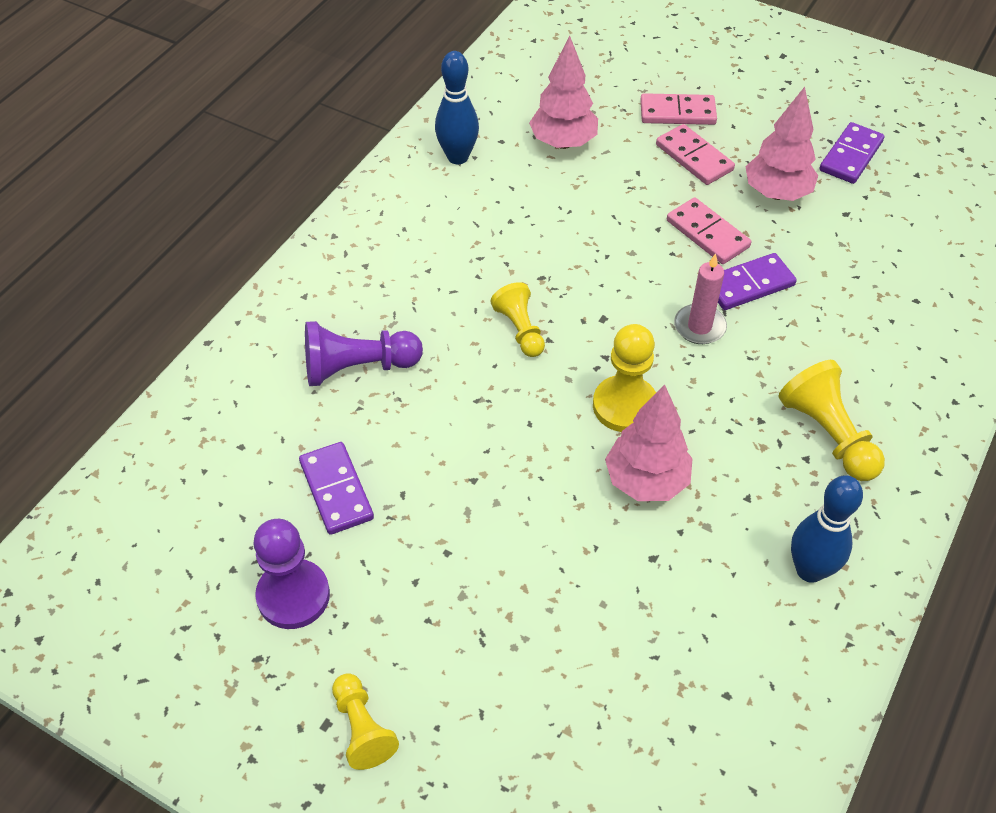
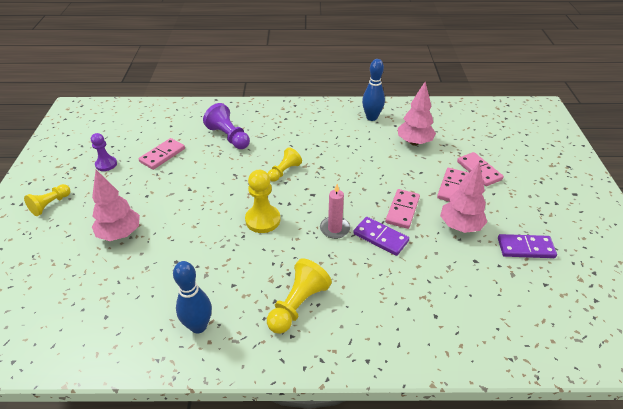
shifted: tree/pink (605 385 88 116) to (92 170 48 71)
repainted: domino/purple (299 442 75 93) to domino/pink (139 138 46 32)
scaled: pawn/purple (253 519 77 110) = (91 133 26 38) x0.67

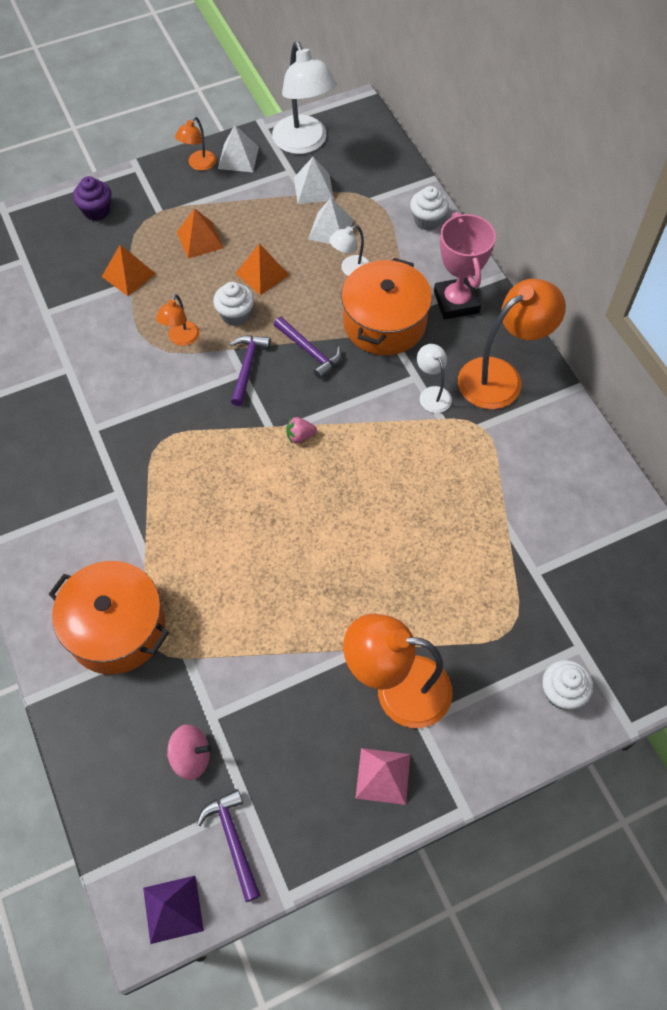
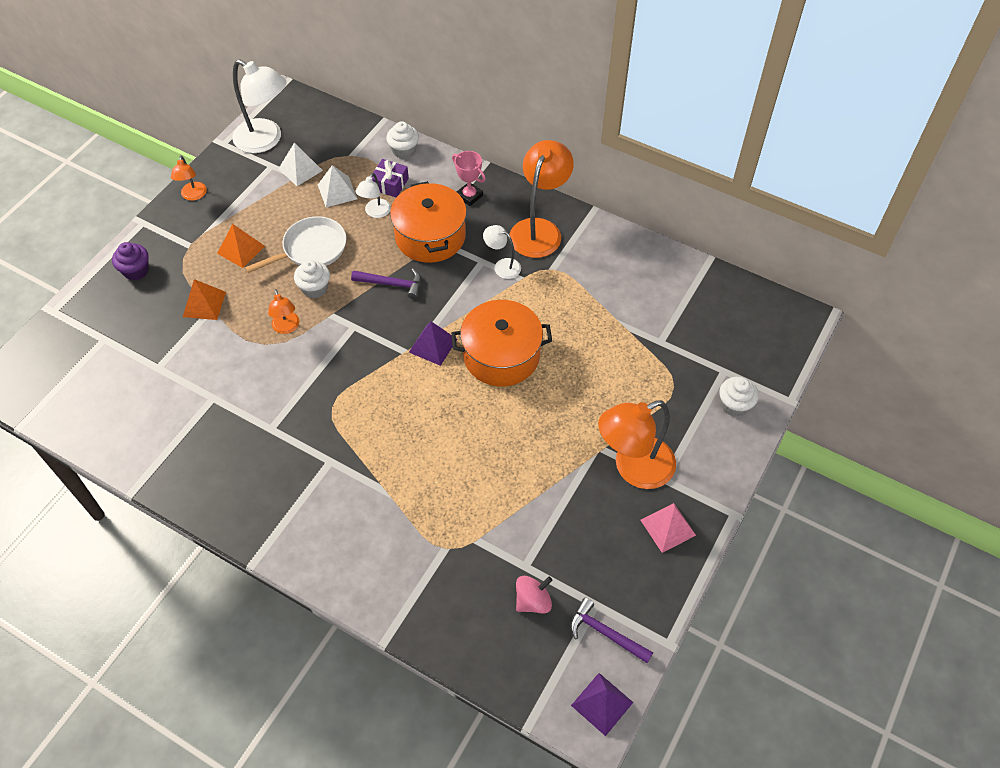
gone: pyramid/white (218 125 41 47); hammer/purple (230 336 41 70)
new: gift/purple (372 159 37 38)
shifted: pot/orange (49 561 120 113) to (451 300 101 86)
swapped: pyramid/orange (235 243 54 52) to pan/white (245 216 101 57); strawberry/pink (287 417 30 26) to pyramid/purple (409 321 48 45)
scaled: trophy/pink (434 212 62 108) = (452 151 34 55) x0.62

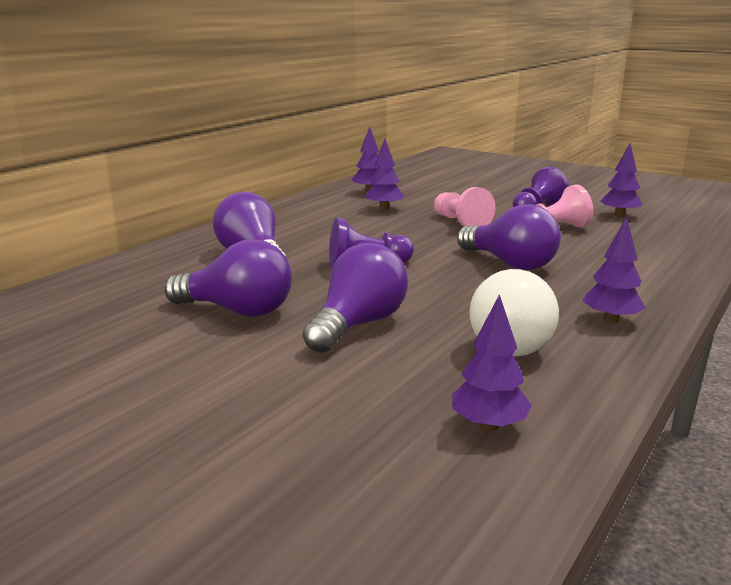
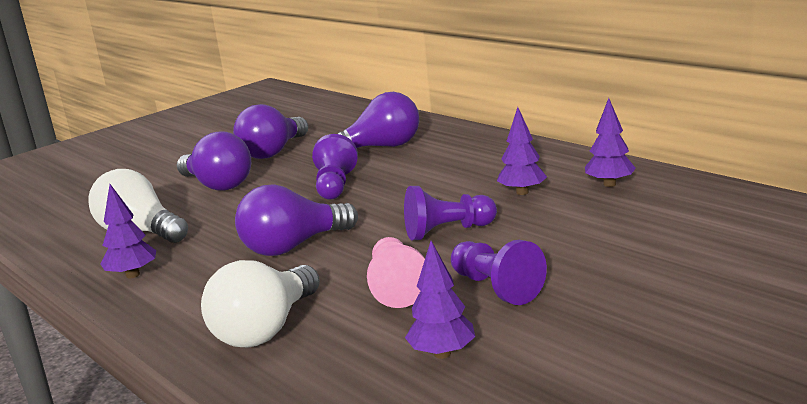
gone: tree/purple (452 294 80 137)
new: light bulb/white (201 260 119 88)
repainted: pawn/pink (434 187 61 40) to pawn/purple (404 186 93 54)

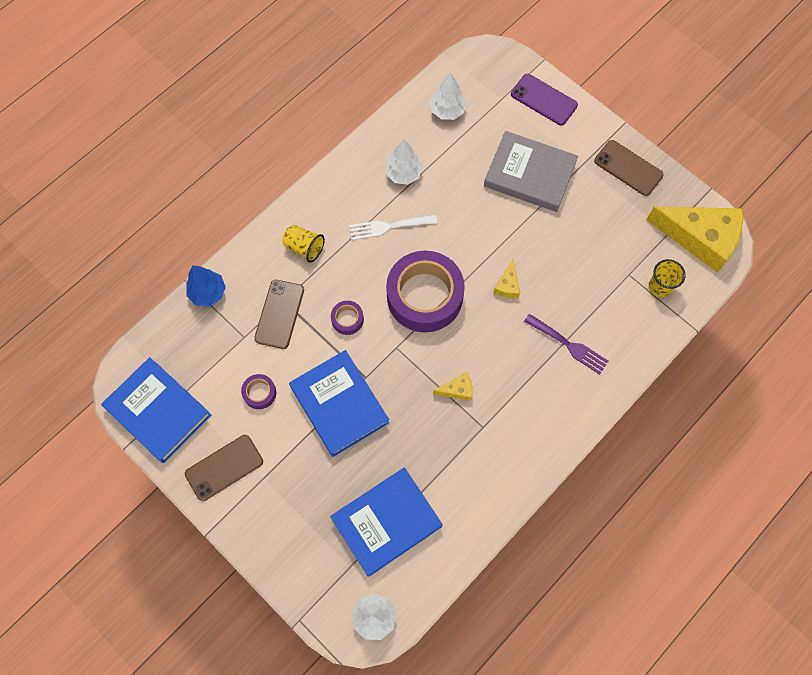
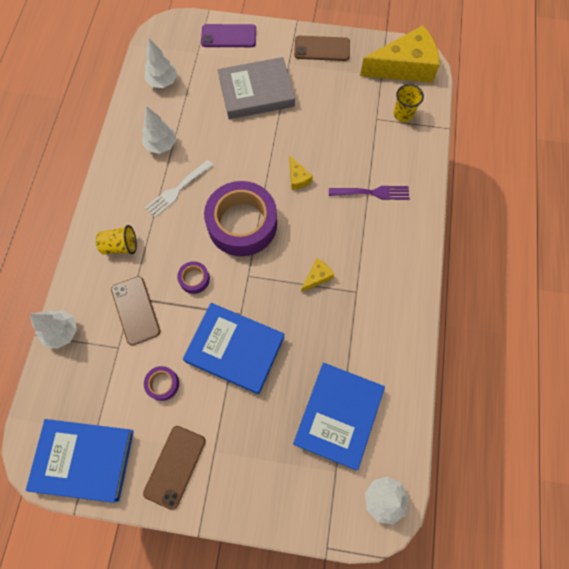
repainted: tree/blue (186 265 40 42) to tree/white (30 310 47 39)

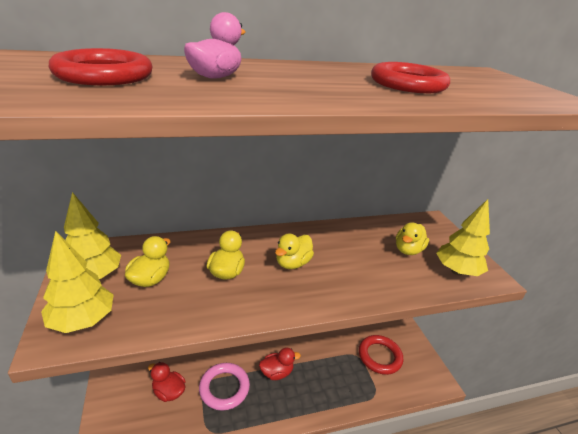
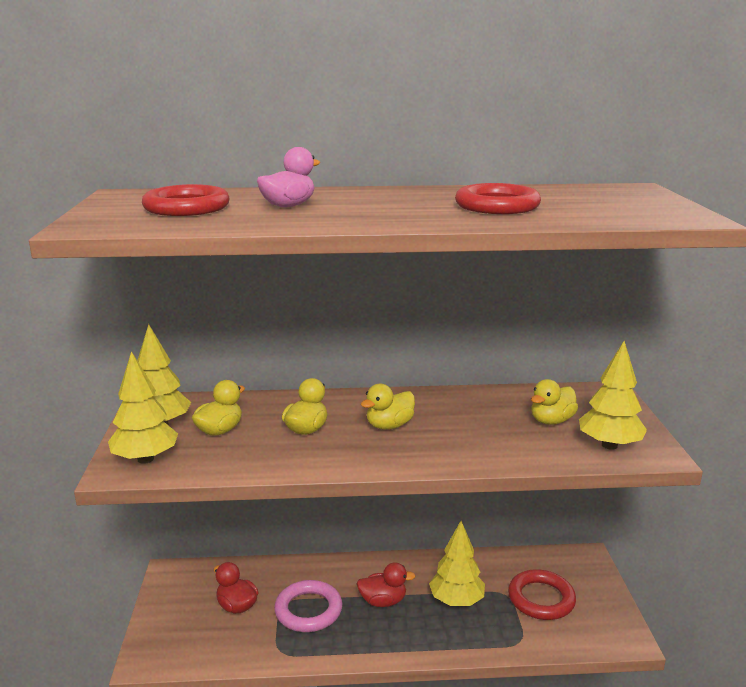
new: tree/yellow (429 521 56 85)

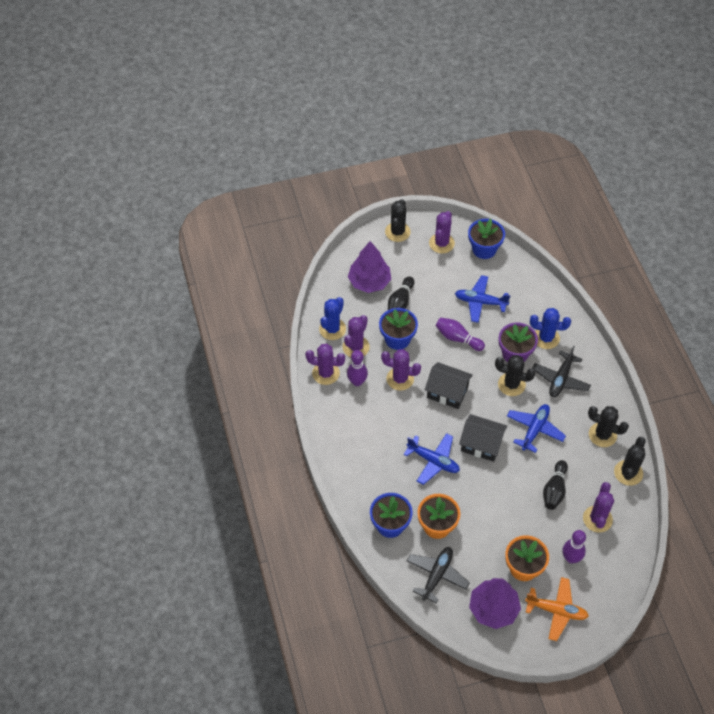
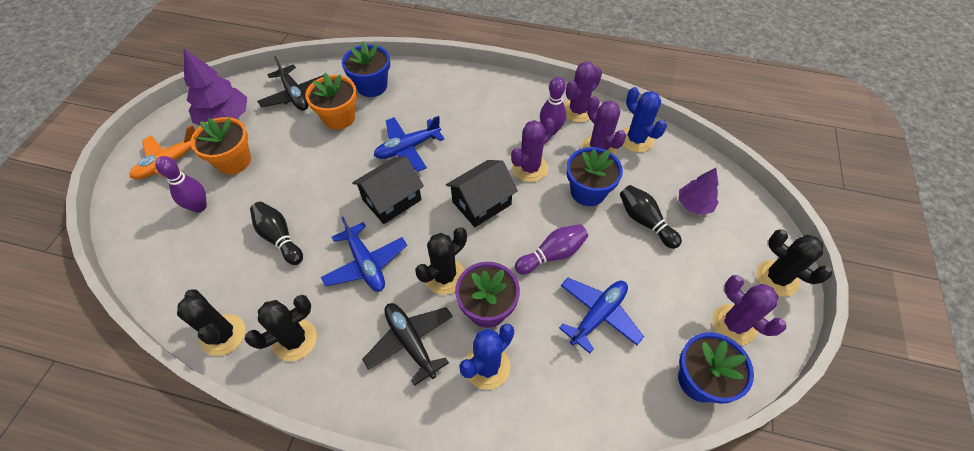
gone: cactus/purple (583 482 31 51)
scaled: tree/purple (348 241 43 52) = (679 168 40 47) x0.62

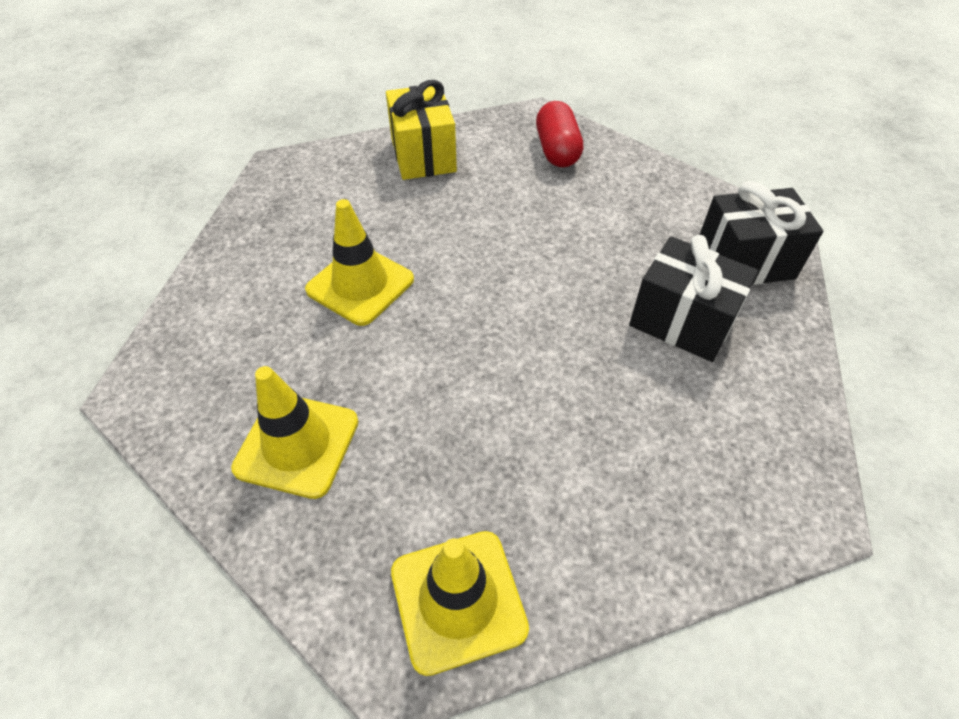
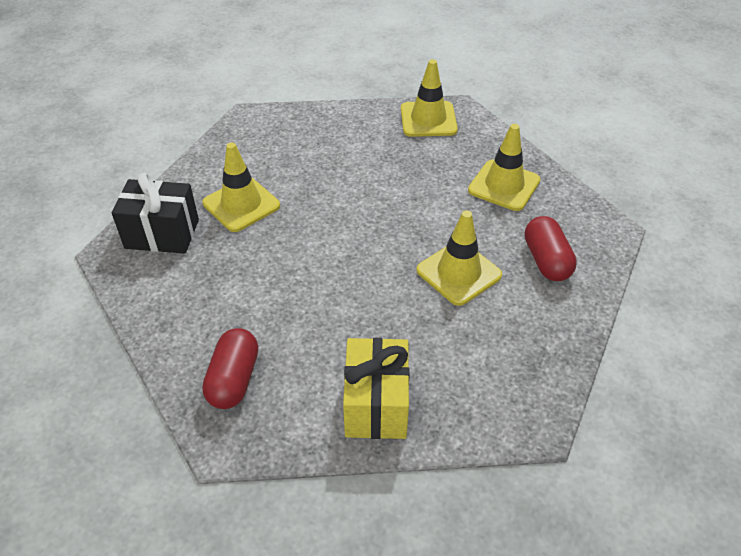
new: capsule/red (525 216 52 65)
swapped: gift/black (629 235 129 127) to traffic cone/yellow (202 142 78 90)

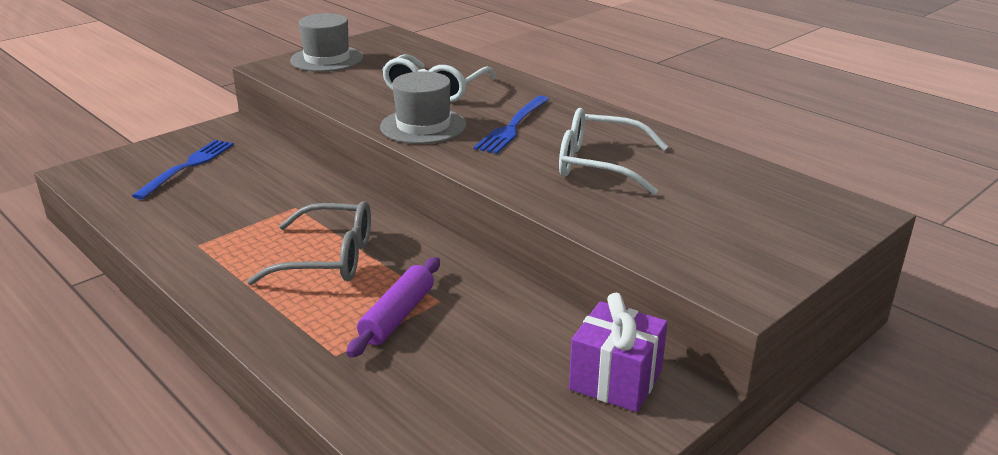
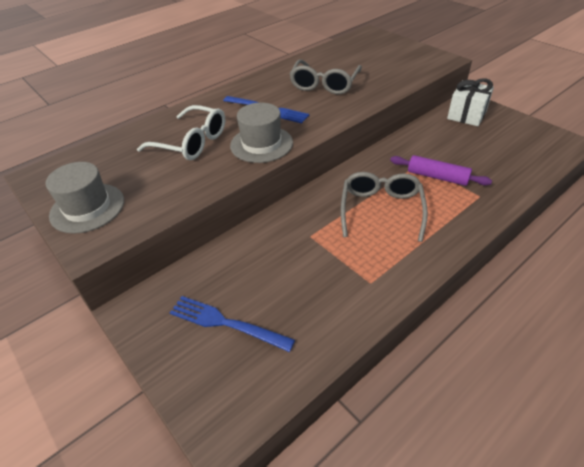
repainted: glasses/white (559 108 109 87) to glasses/grey (290 60 72 34); gift/purple (569 293 99 119) to gift/white (447 78 47 48)

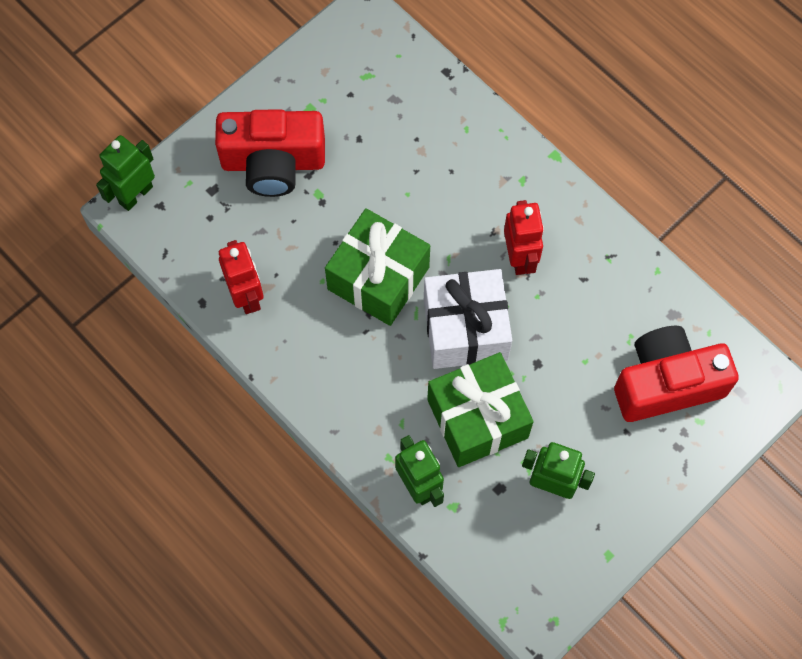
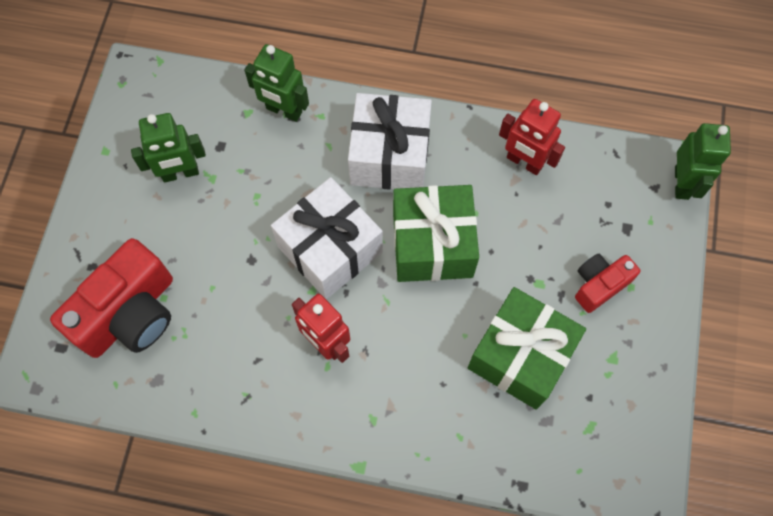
new: gift/white (348 93 84 97)
shifted: gift/green (427 352 107 115) to (468 287 118 123)
scaled: camera/red (215 109 110 88) = (575 254 65 59) x0.55

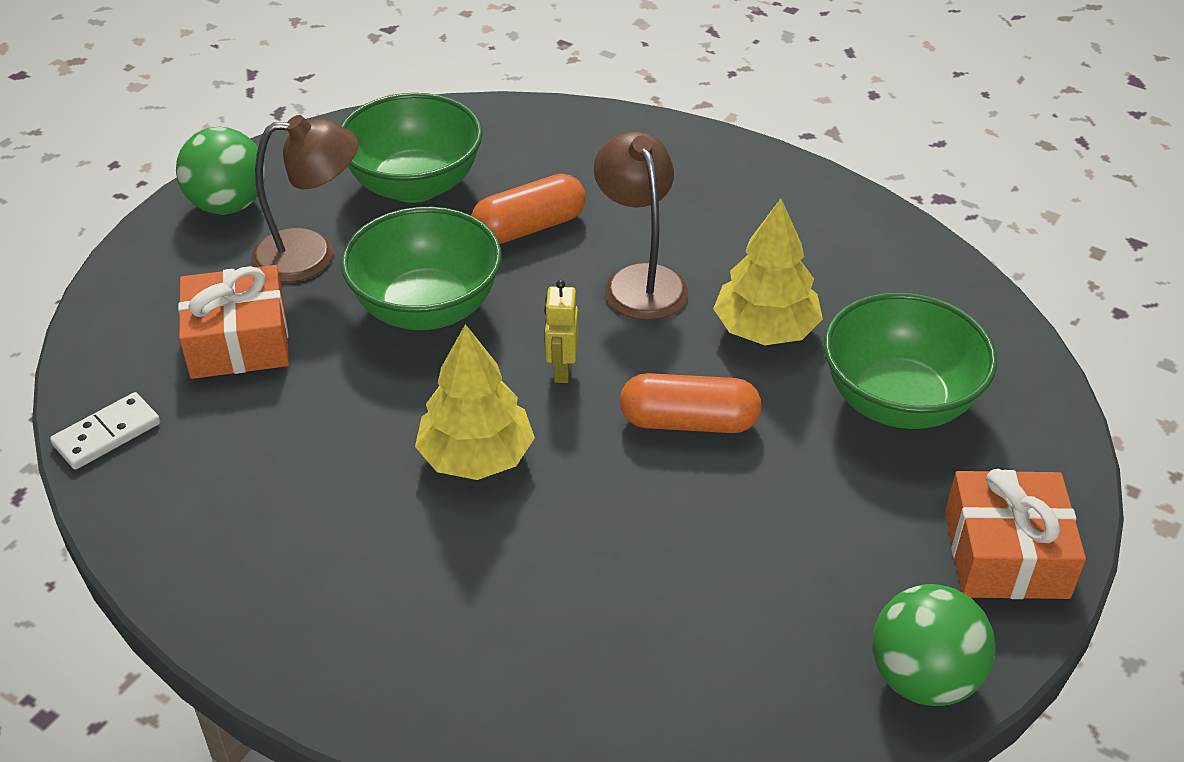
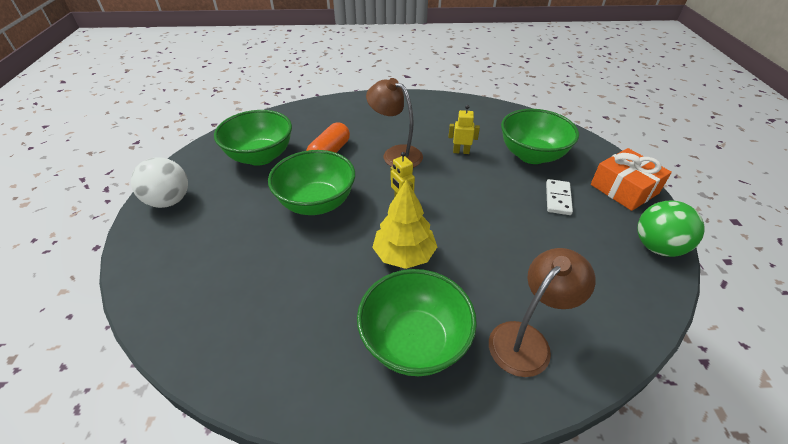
gone: gift/orange (178 265 111 114); capsule/orange (620 373 142 60)
new: bowl/green (357 269 120 107)
shifted: domino/white (50 392 110 78) to (546 179 27 36); lamp/brown (251 115 107 167) to (489 248 107 129)
swapped: tree/yellow (713 199 110 146) to robot/yellow (448 105 32 49)
repainted: ball/green (176 127 89 87) to ball/white (131 157 57 51)

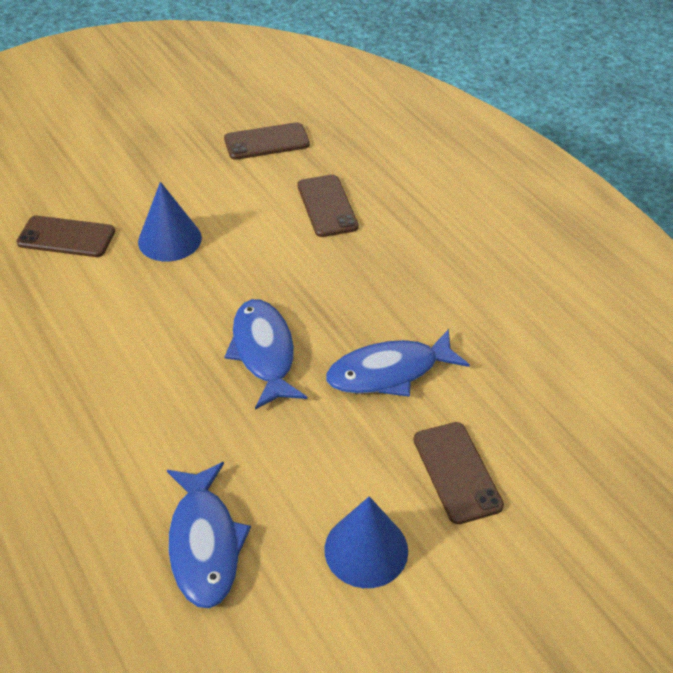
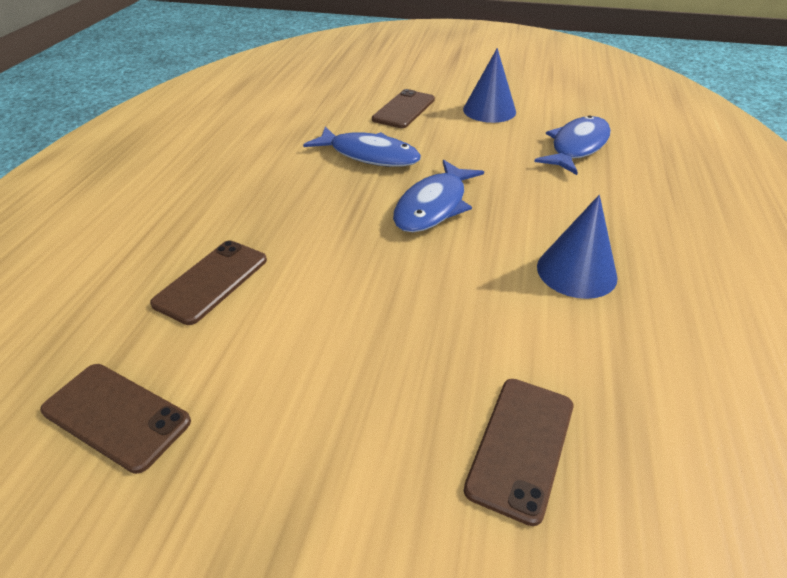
shifted: cone/blue (138 182 64 80) to (537 195 80 104)
rotated: phone/brown (16 216 99 41) = (464 379 109 147) 60 degrees clockwise

